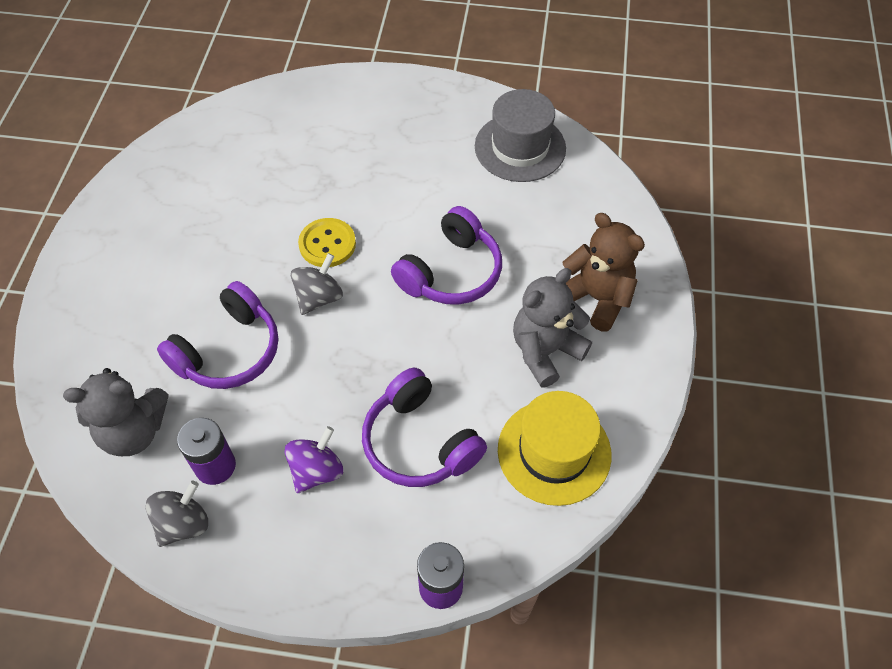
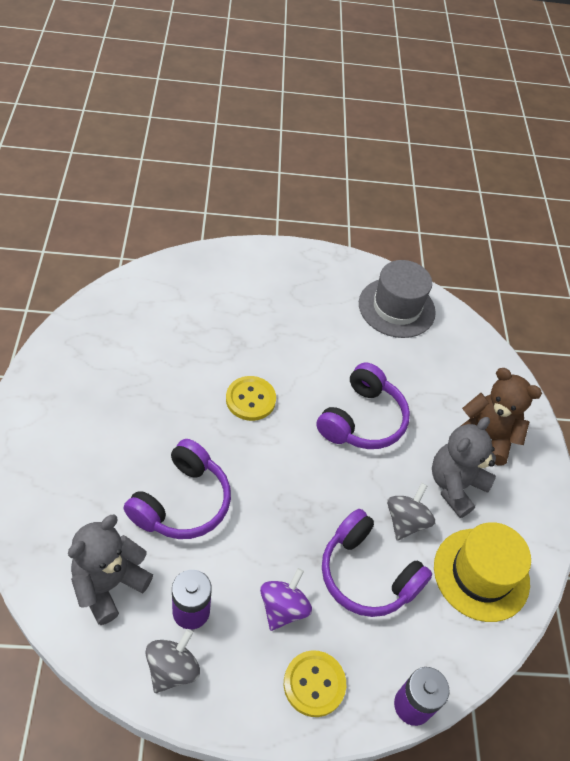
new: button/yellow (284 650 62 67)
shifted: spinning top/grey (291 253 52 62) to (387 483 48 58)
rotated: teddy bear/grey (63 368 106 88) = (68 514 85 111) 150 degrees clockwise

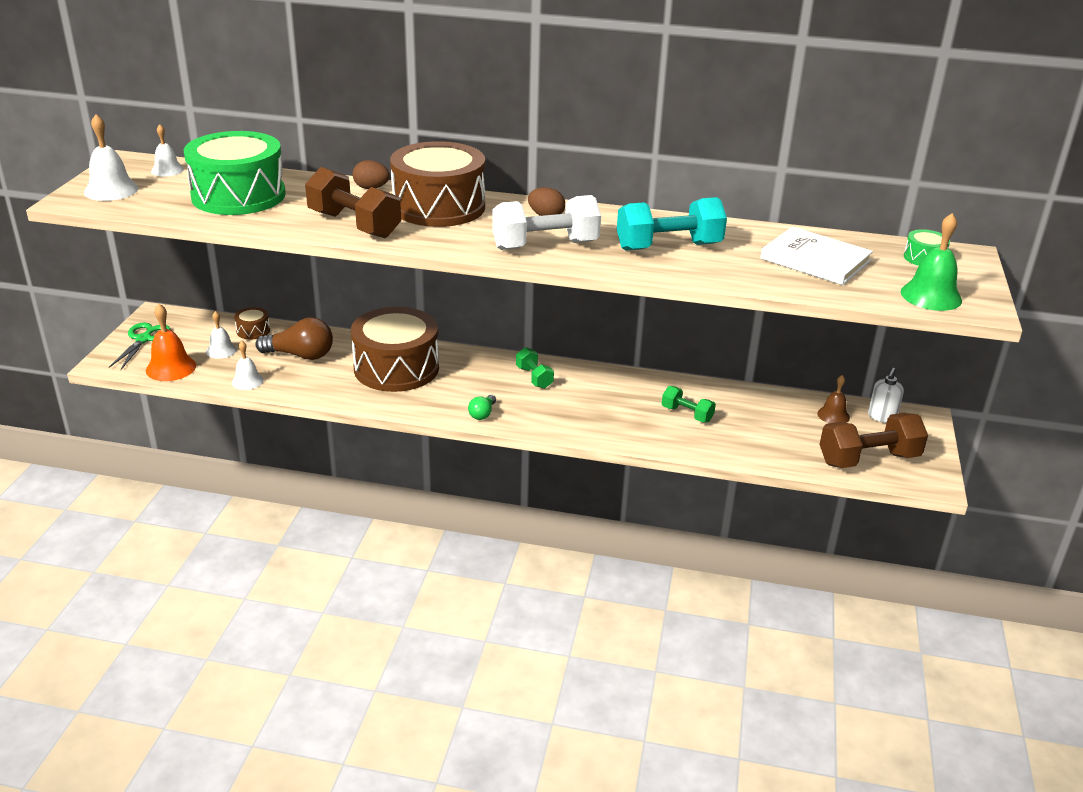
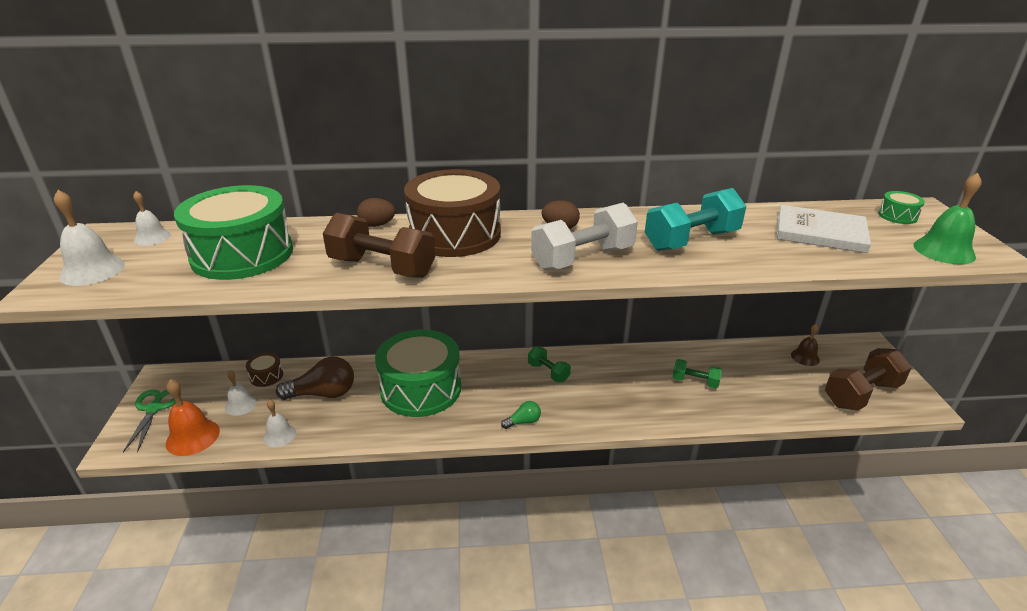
gone: soap dispenser/white (868 368 36 55)
repainted: drum/brown (351 307 88 85) to drum/green (375 330 86 87)
rotated: light bulb/green (468 395 28 25) = (501 401 40 28) 120 degrees counterclockwise

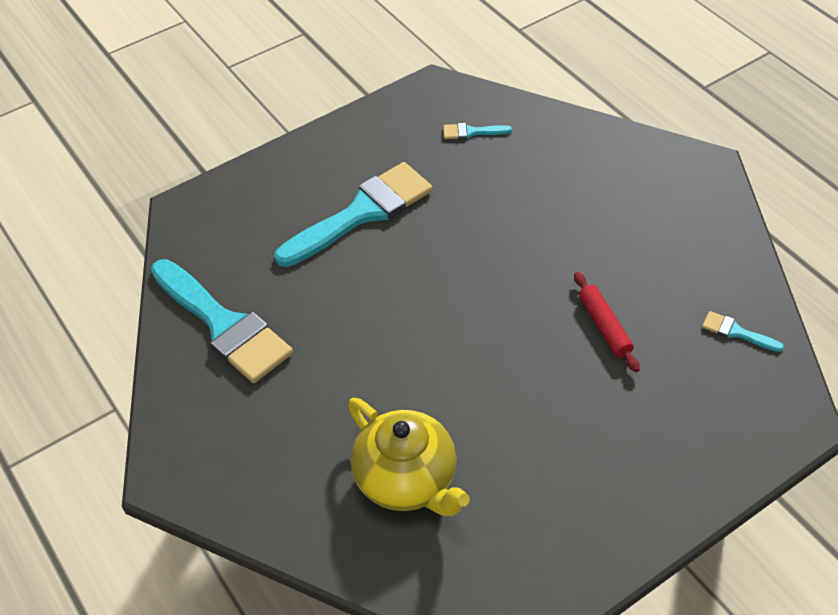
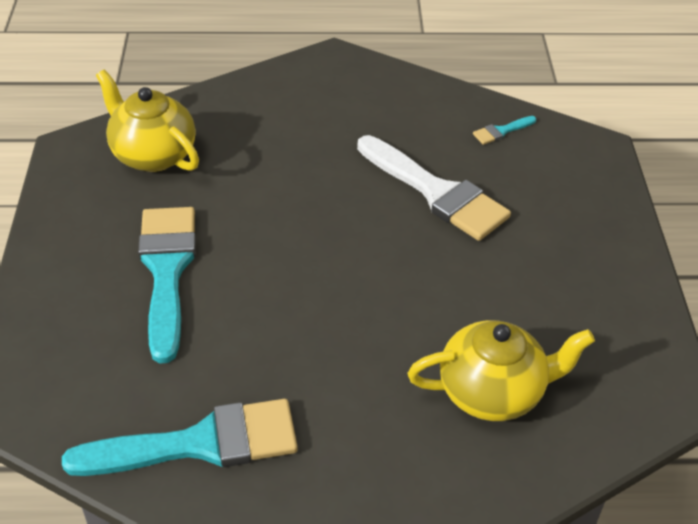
swapped: brush/turquoise (443 123 69 16) to teapot/yellow (96 70 103 102); rolling pin/red (574 272 66 100) to brush/white (357 135 154 106)

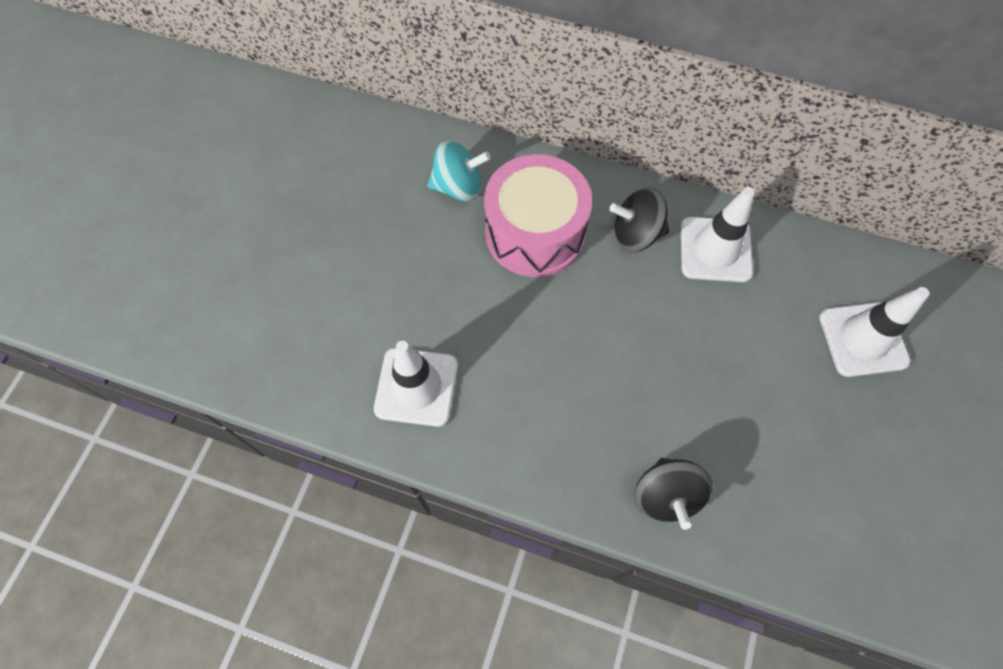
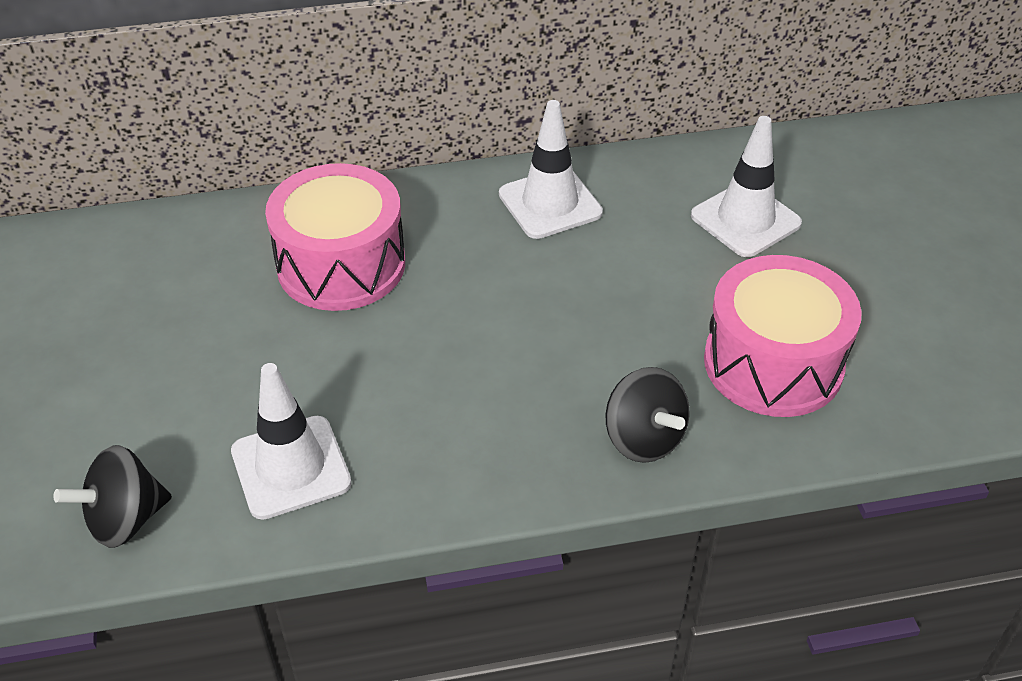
gone: spinning top/turquoise (427 141 64 61)
new: drum/pink (704 255 158 162)
shifted: spinning top/black (609 188 60 64) to (53 445 119 103)

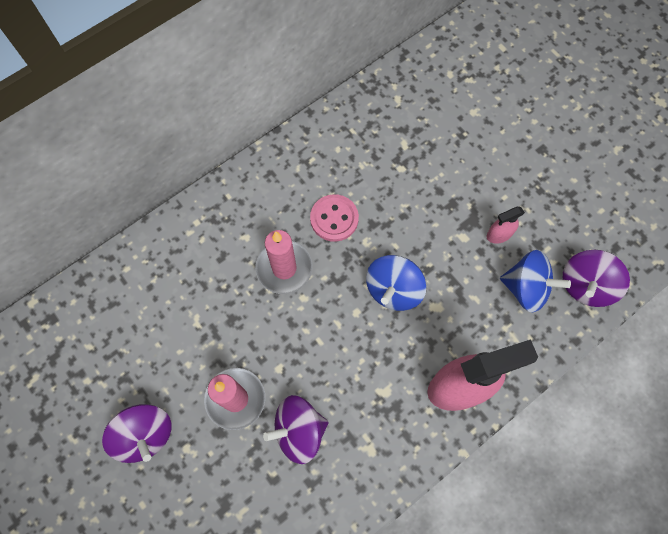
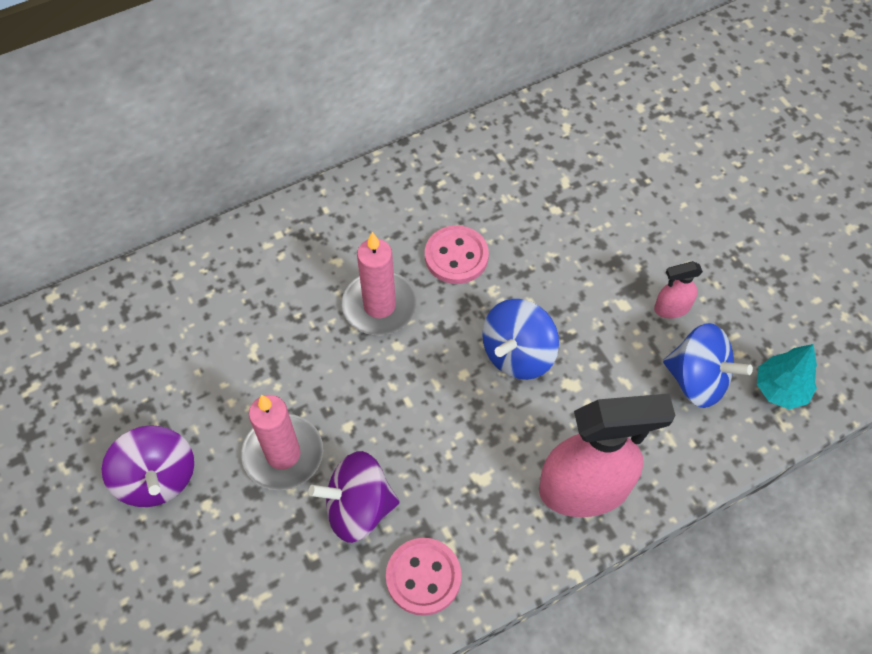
new: button/pink (386 538 75 78)
swapped: spinning top/purple (563 250 67 57) to tree/turquoise (757 344 60 65)

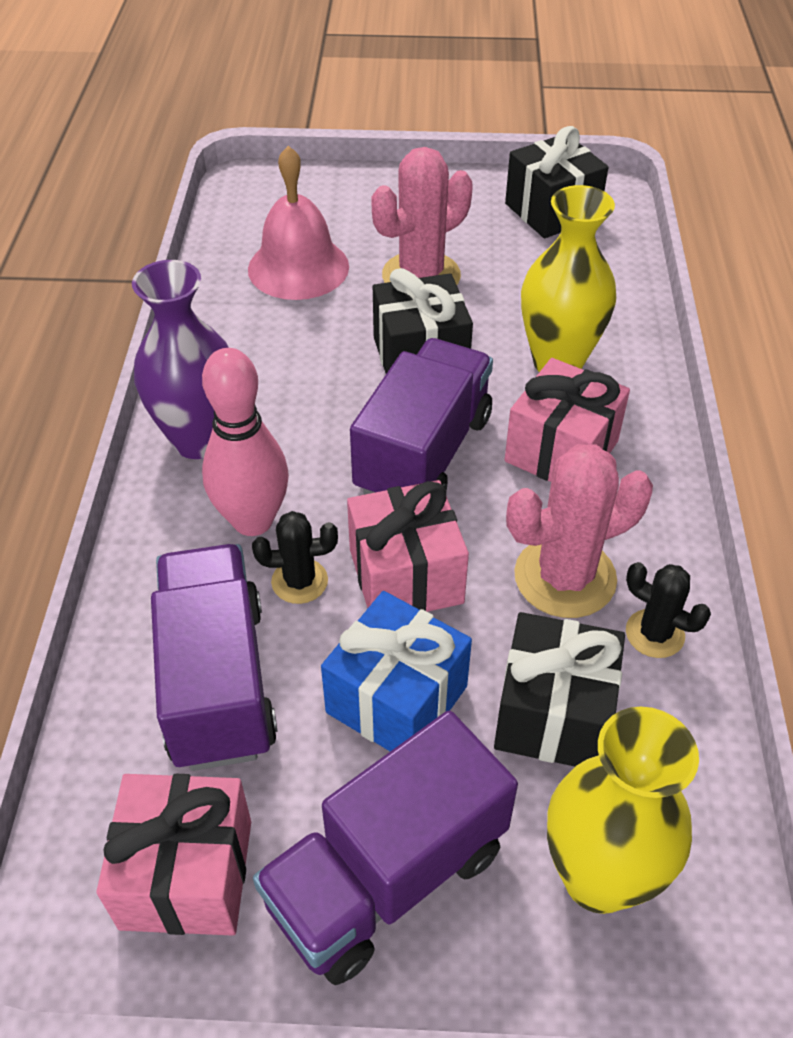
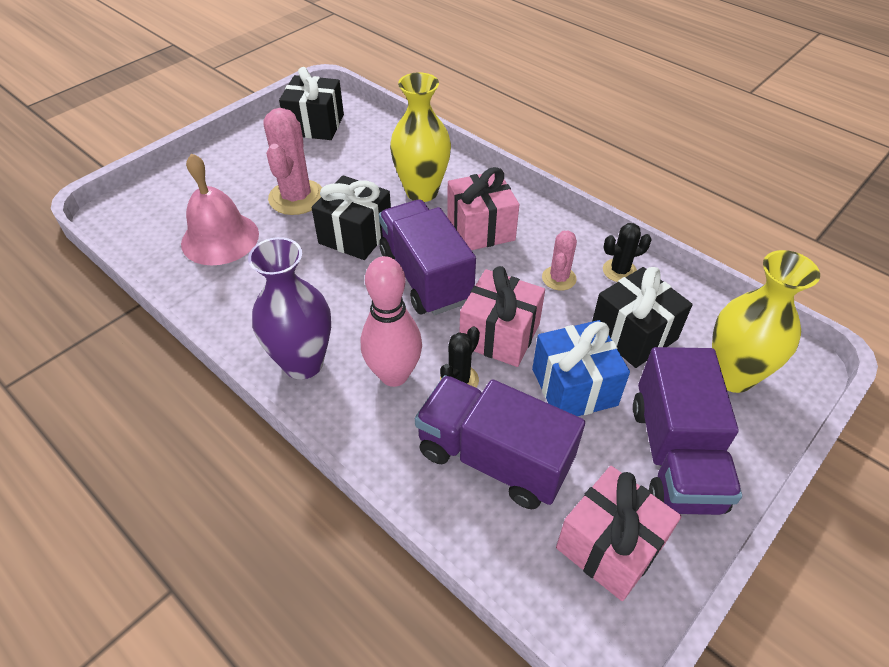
scaled: cactus/pink (506 444 147 174) = (542 230 35 61) x0.55

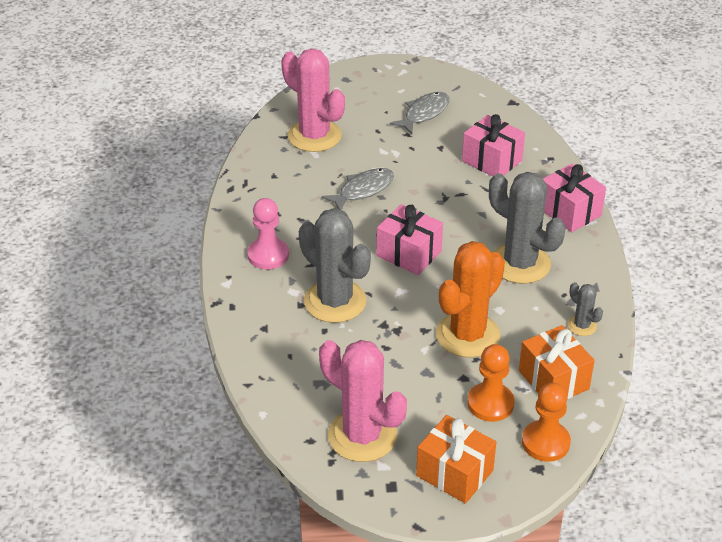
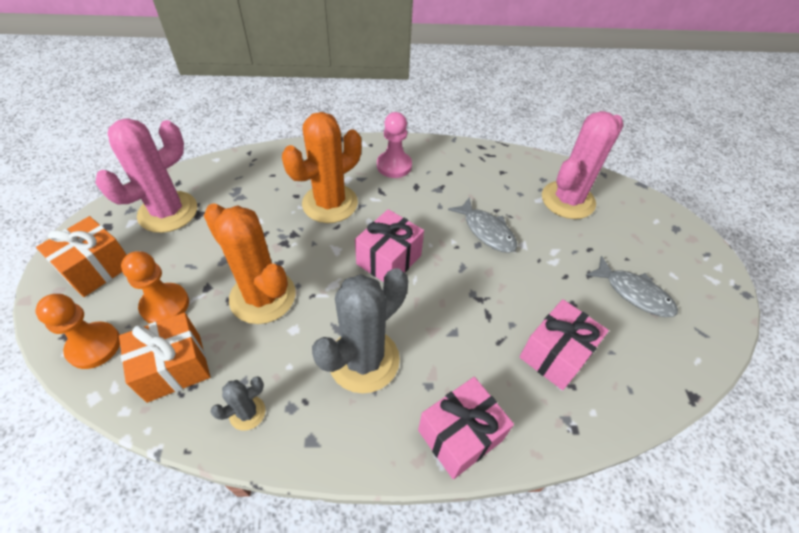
repainted: cactus/grey (299 208 72 115) to cactus/orange (282 112 79 111)

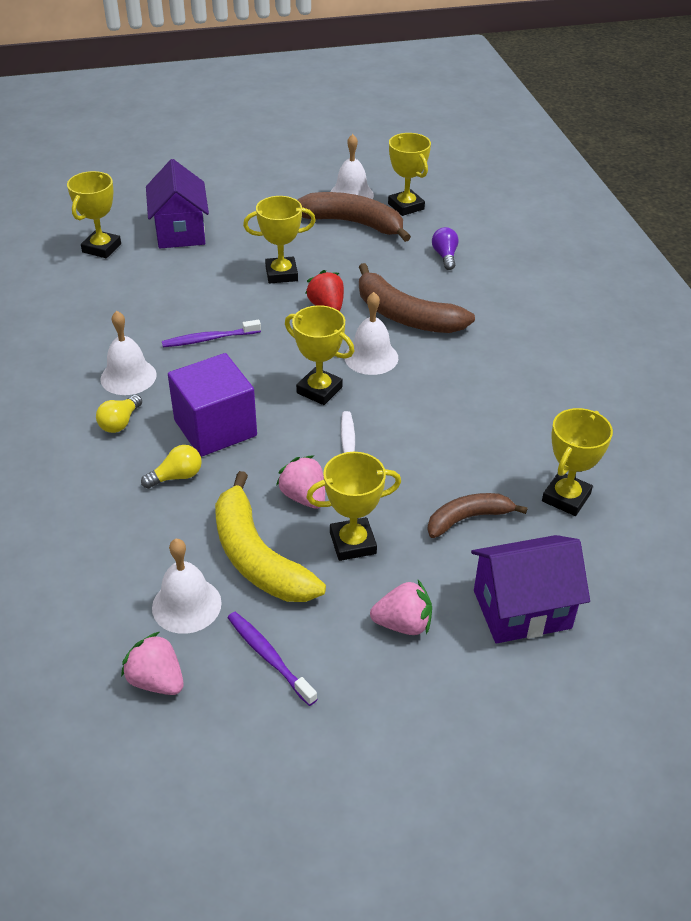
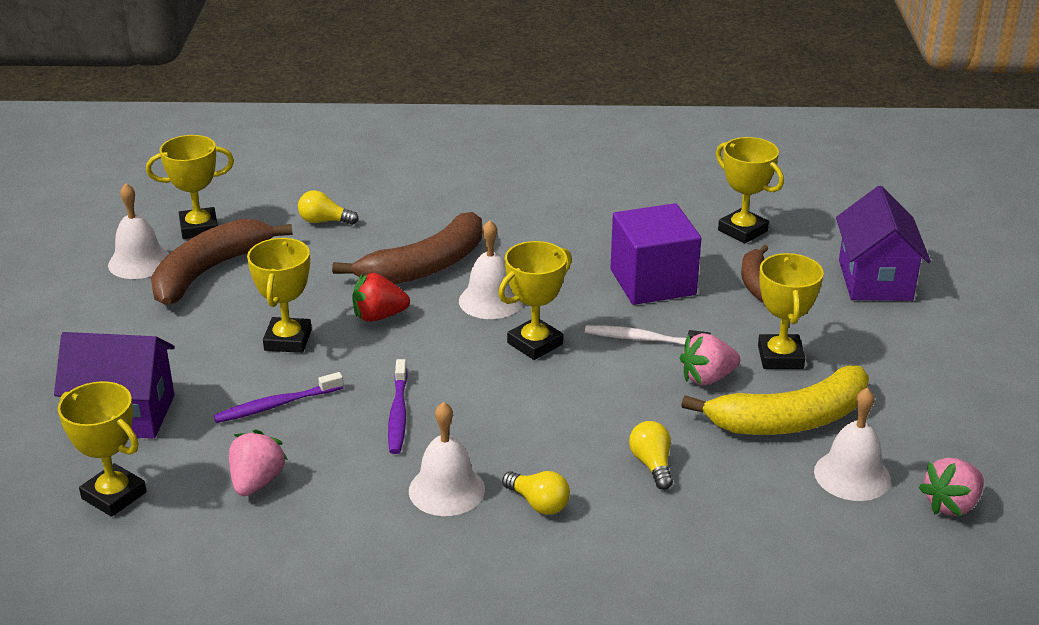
shifted: cube/purple (168 353 89 104) to (611 203 90 102); toothbrush/purple (227 612 90 94) to (213 372 131 51); strawberry/pink (370 580 62 55) to (229 430 59 66)
repainted: light bulb/purple (432 227 27 43) to light bulb/yellow (298 190 61 35)

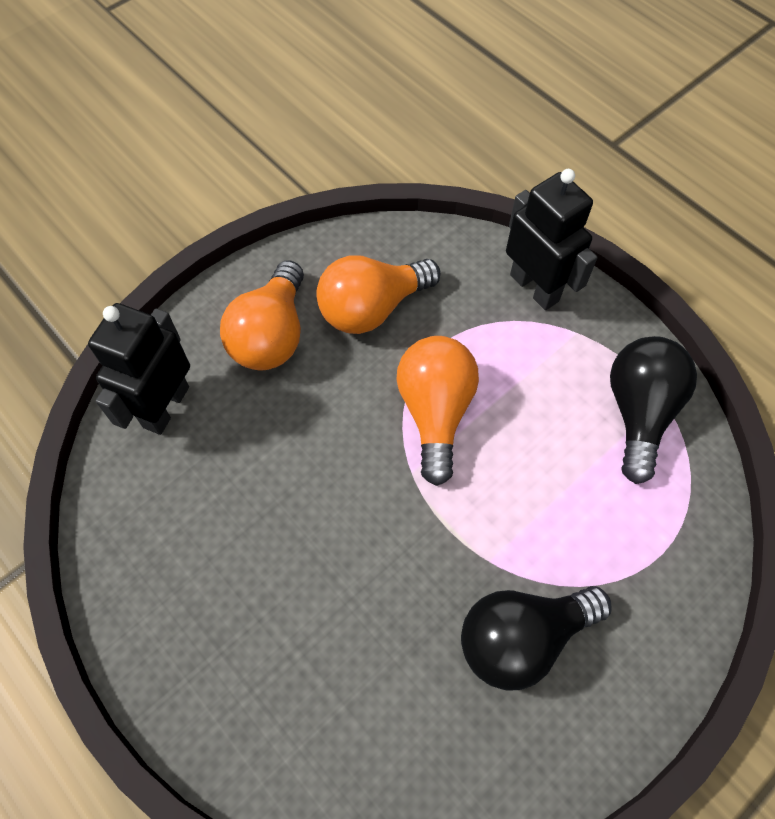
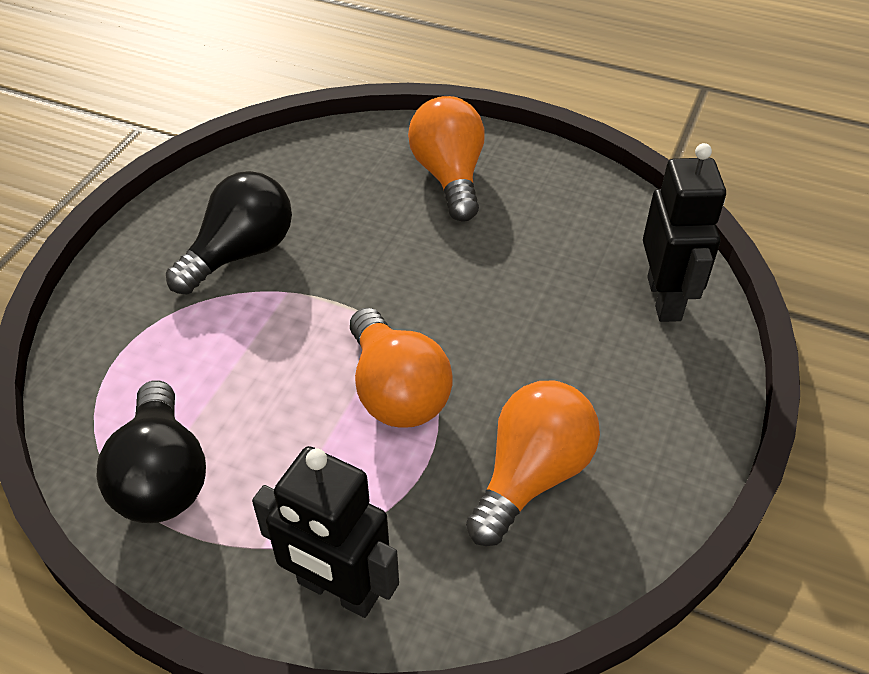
shifted: light bulb/orange (220 260 84 110) to (408 96 77 126)

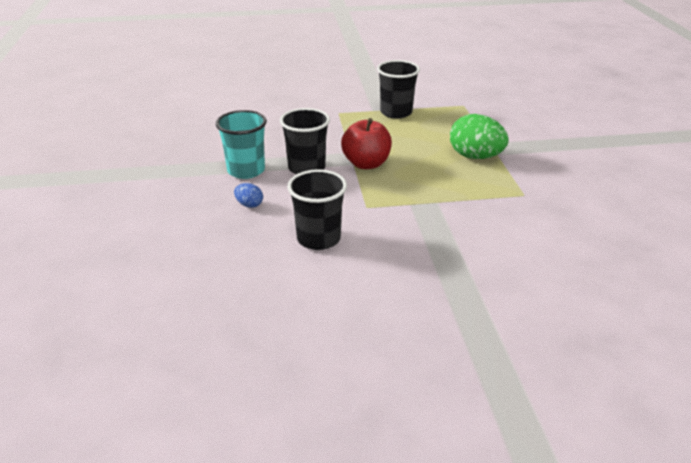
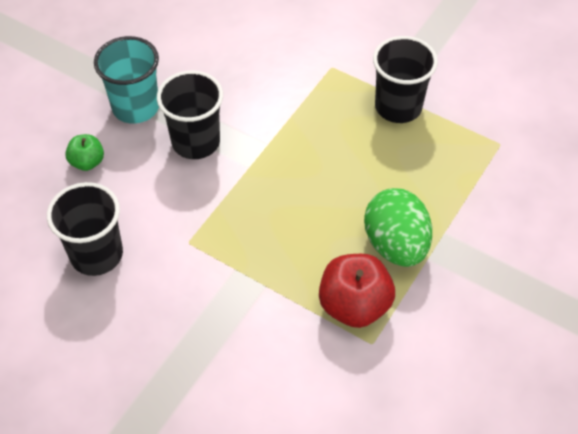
shifted: apple/red (341 118 51 51) to (319 254 76 74)
swapped: egg/blue (234 183 29 25) to apple/green (65 134 39 37)

